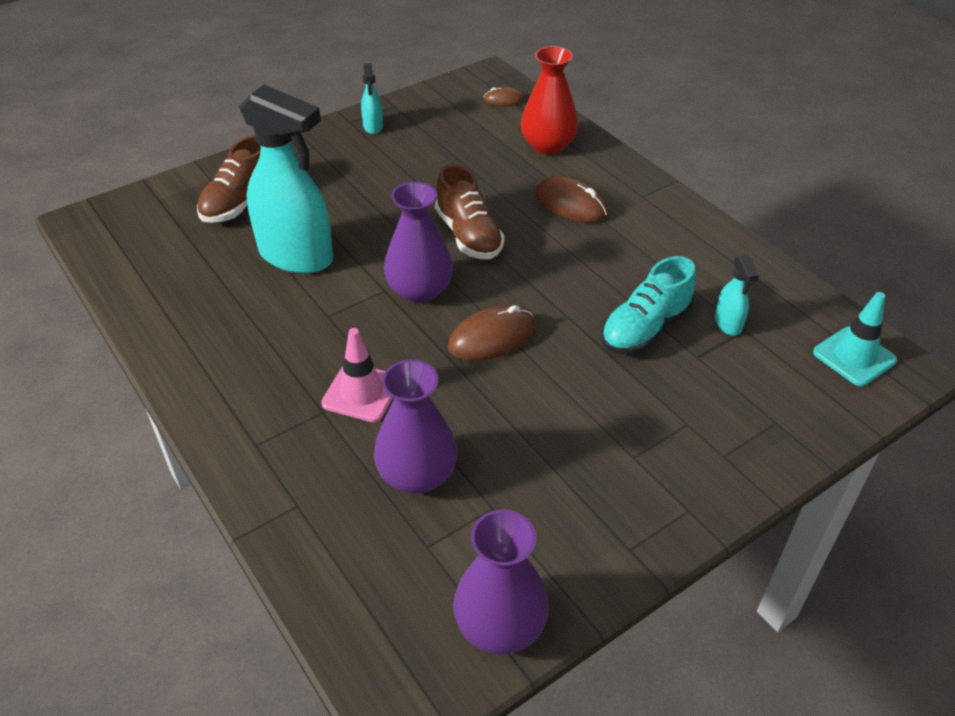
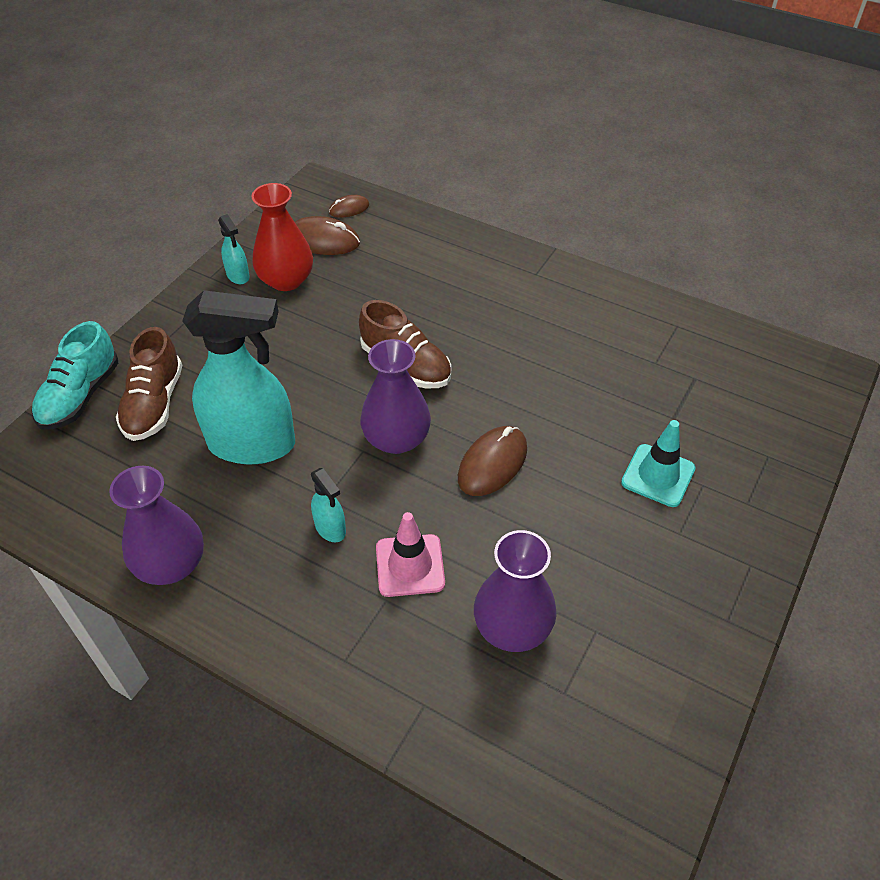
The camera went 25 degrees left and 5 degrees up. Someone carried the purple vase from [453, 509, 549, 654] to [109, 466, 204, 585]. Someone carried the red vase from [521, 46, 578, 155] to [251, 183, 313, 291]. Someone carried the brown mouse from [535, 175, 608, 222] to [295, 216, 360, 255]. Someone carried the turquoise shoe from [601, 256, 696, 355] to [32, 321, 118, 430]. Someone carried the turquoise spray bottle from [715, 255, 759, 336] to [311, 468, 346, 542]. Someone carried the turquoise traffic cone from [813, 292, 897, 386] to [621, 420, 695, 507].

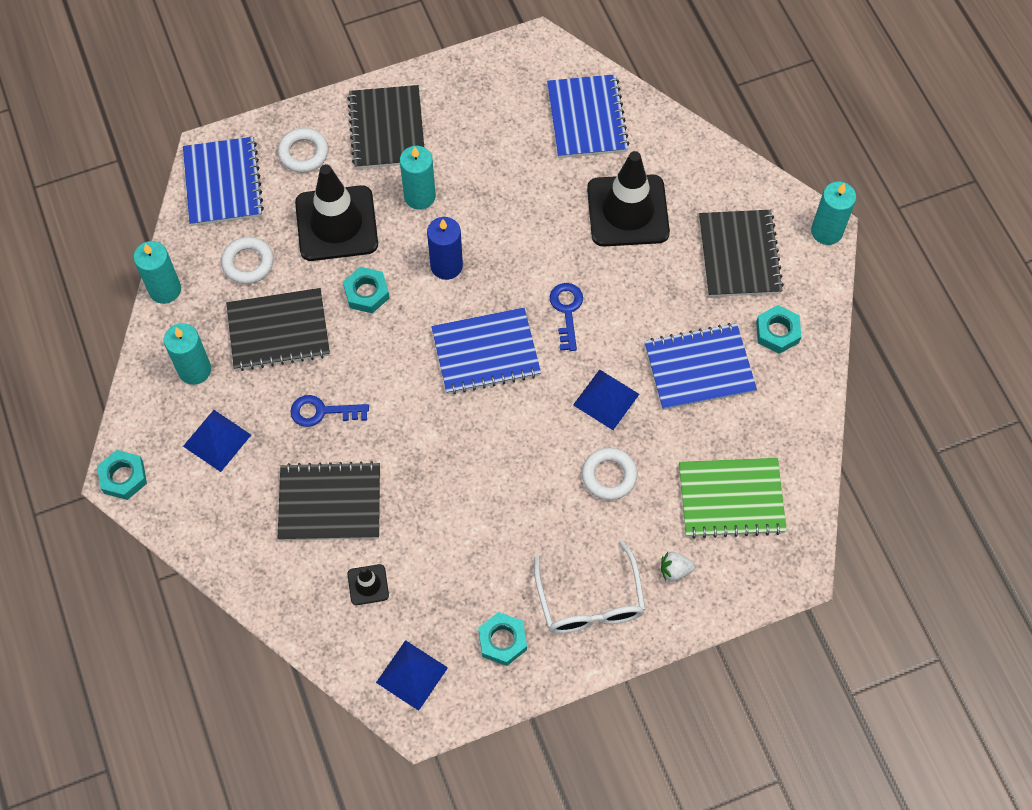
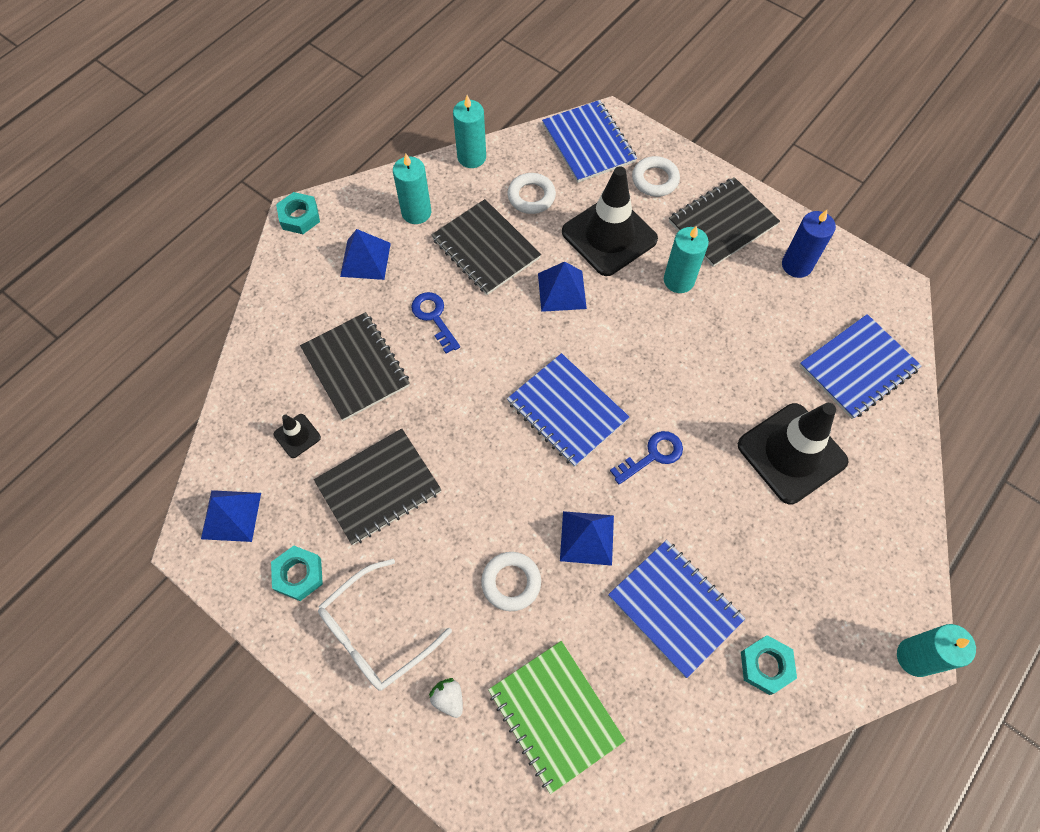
The camera went 60 degrees right and 0 degrees up. Someone carried the blue candle from [427, 217, 463, 280] to [782, 210, 836, 278]. Someone carried the black notebook from [699, 210, 784, 297] to [314, 428, 442, 545]. Someone swapped the turquoise nut at [343, 267, 389, 313] for the blue pyramid at [538, 262, 587, 312]. Someone rotated the blue notebook at [183, 137, 264, 226] by 75 degrees counterclockwise.

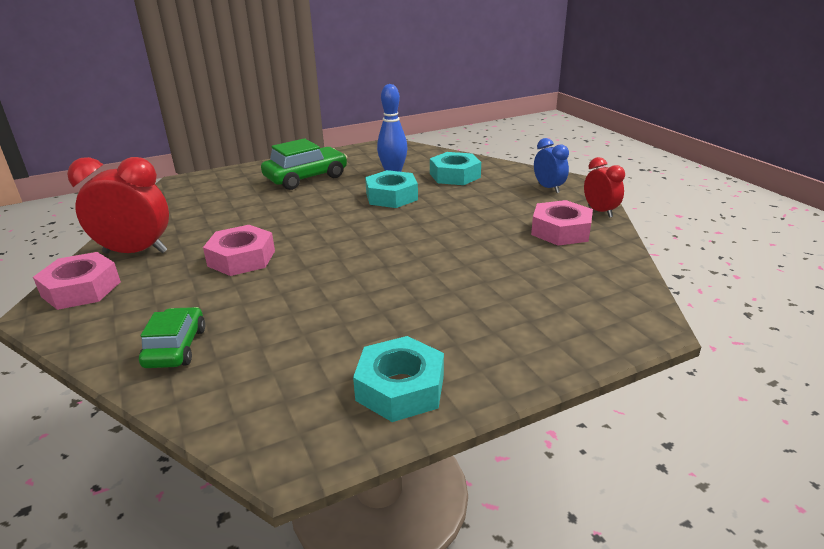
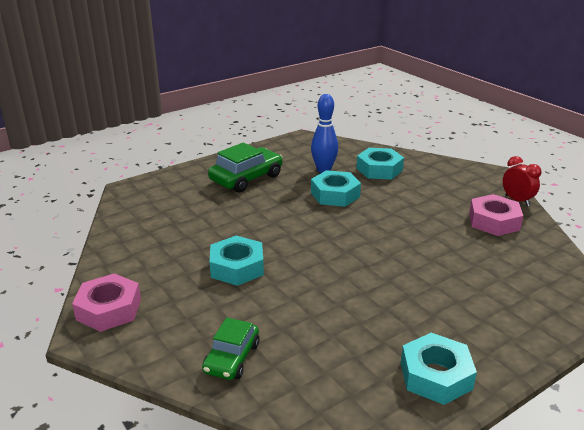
The camera went 10 degrees left and 0 degrees up. Someone took away the red clock at [67, 157, 169, 253]. Someone took away the blue clock at [534, 138, 569, 193]. Someone repainted the pink nut at [203, 225, 275, 276], which became the turquoise nut at [210, 236, 264, 286]. Someone rotated the green car at [139, 307, 206, 368] by 150 degrees counterclockwise.

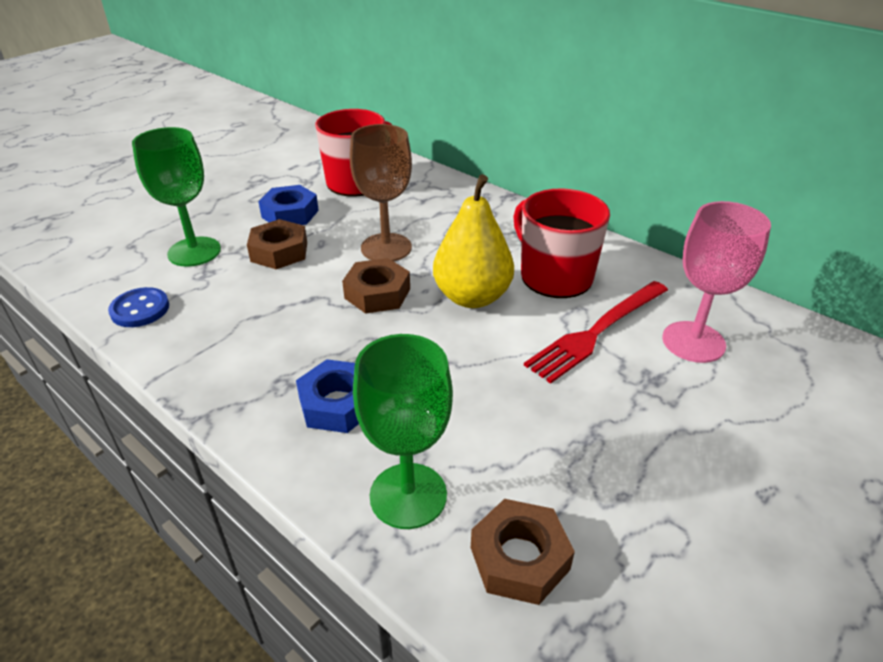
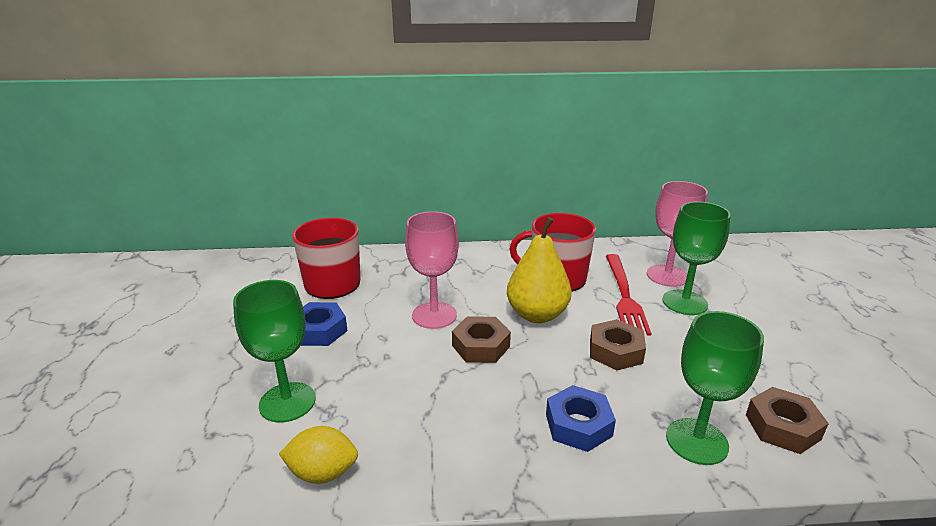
The camera went 45 degrees left and 10 degrees down. Someone put down the green goblet at [662, 202, 731, 315]. Someone carried the brown nut from [247, 219, 307, 269] to [590, 319, 646, 370]. Someone swapped the blue button at [108, 287, 169, 327] for the yellow lemon at [279, 426, 358, 484]. Someone repainted the brown goblet at [350, 124, 412, 261], which became the pink goblet at [405, 211, 459, 329].

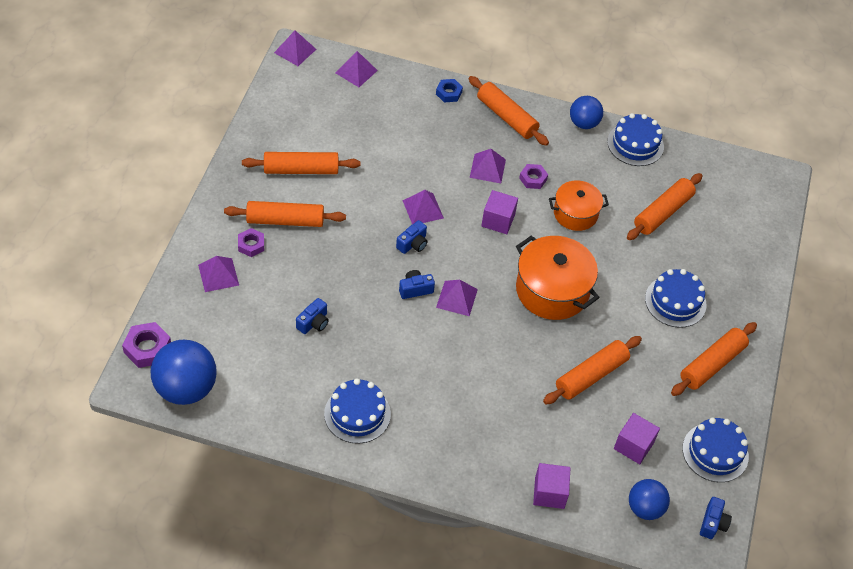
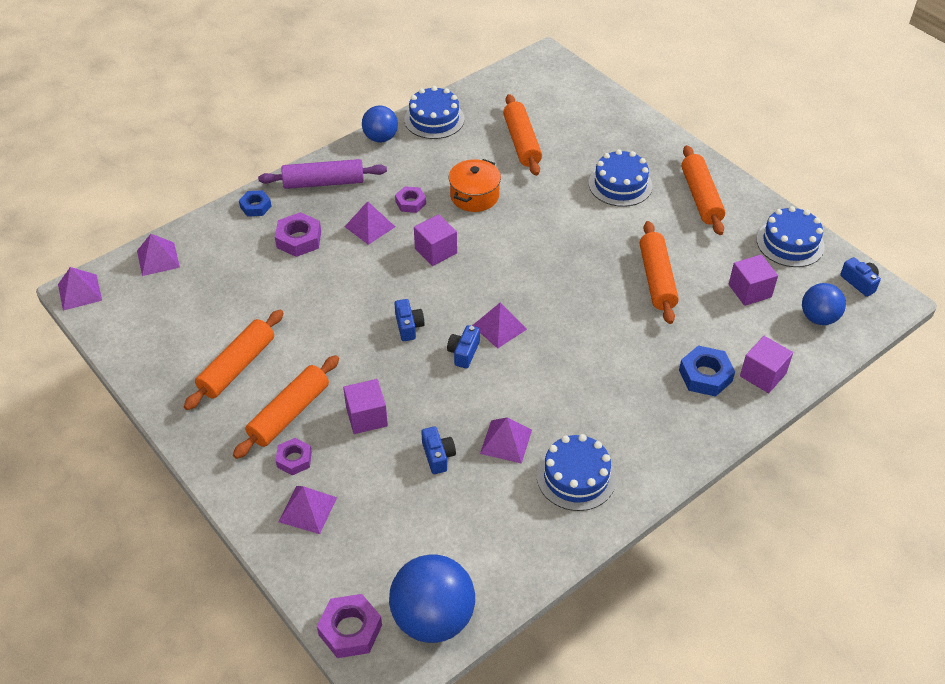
The camera went 50 degrees left and 5 degrees down. Someone took away the orange pot at [516, 236, 599, 320]. Someone put down the purple nut at [275, 212, 321, 257]. Someone put down the purple cube at [343, 379, 388, 434]. Someone put down the blue nut at [679, 345, 735, 397]. Someone carried the purple pyramid from [402, 190, 444, 225] to [480, 418, 532, 464]. Someone repainted the orange rolling pin at [469, 76, 549, 146], which became the purple rolling pin at [258, 159, 387, 189].

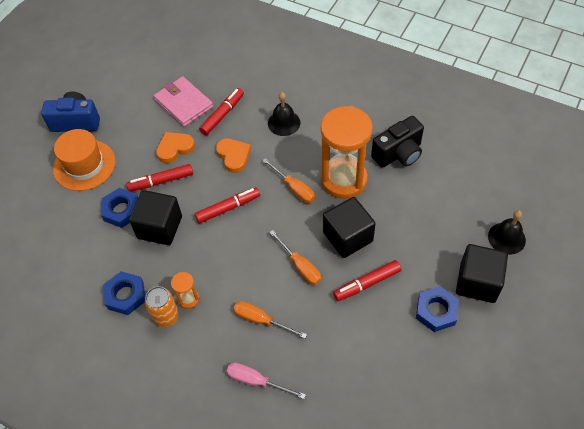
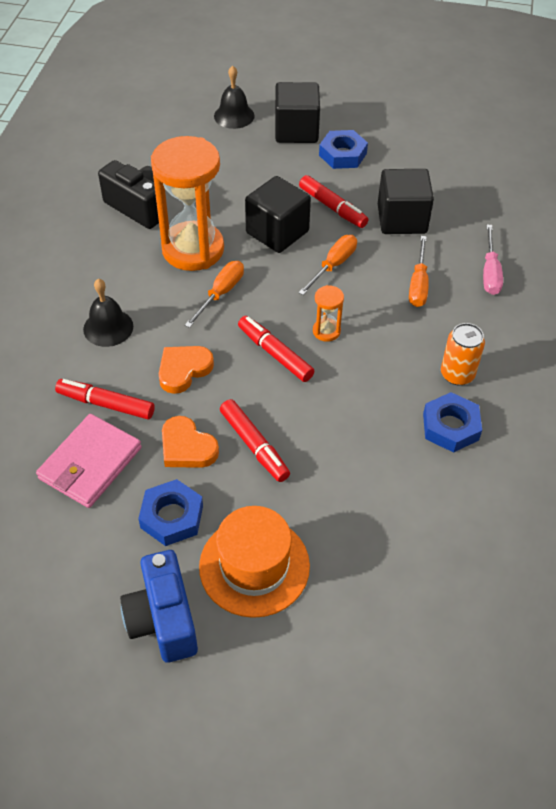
The camera went 110 degrees left and 5 degrees down. Someone carried the blue nut from [101, 188, 138, 228] to [138, 479, 203, 546]. Someone carried the black cube from [129, 190, 182, 245] to [378, 169, 434, 234]. Someone carried the orange hourglass from [171, 272, 199, 309] to [313, 285, 344, 342].

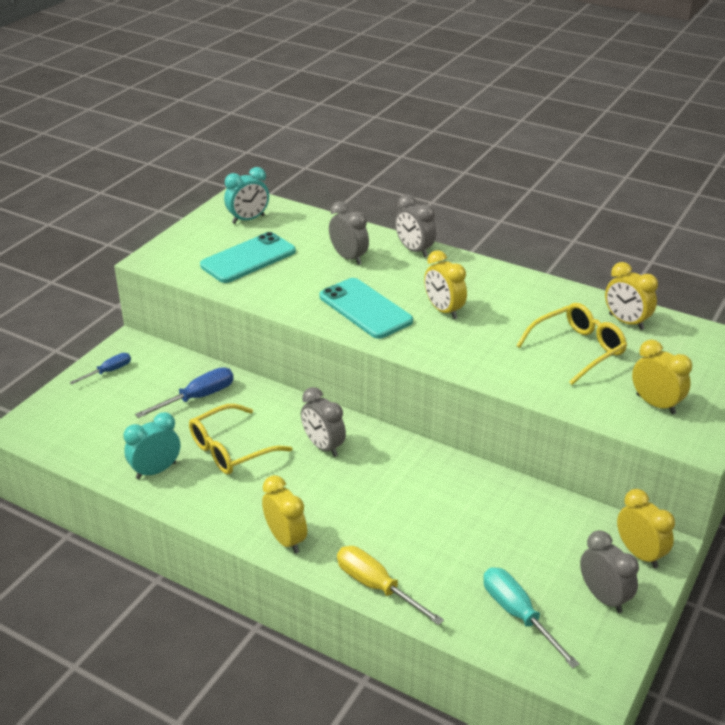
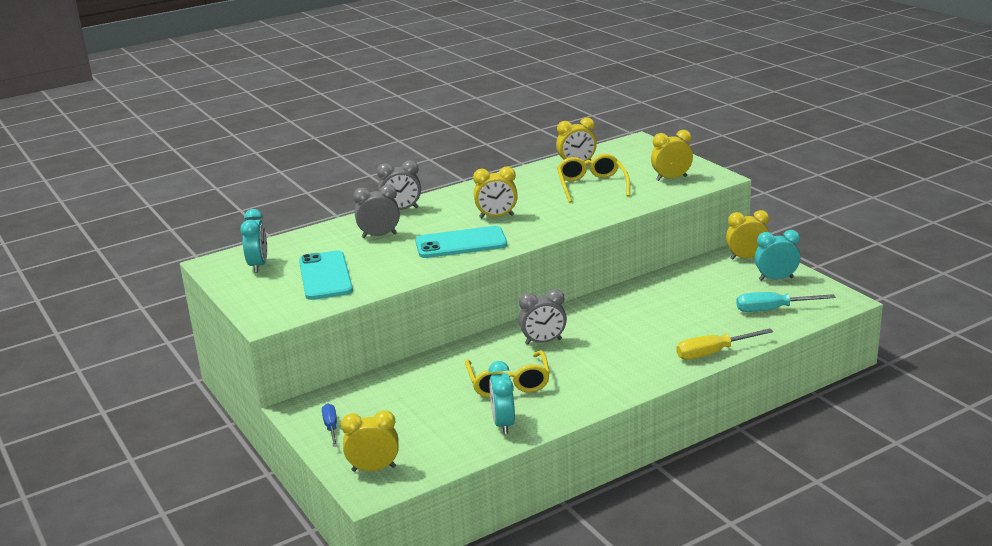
The camera went 60 degrees left and 10 degrees down. Someone took away the blue screwdriver at [135, 367, 234, 418]. Someone carried the yellow clock from [262, 475, 307, 554] to [341, 410, 399, 472]. Someone repainted the grey clock at [580, 530, 639, 613], which became the turquoise clock at [755, 230, 800, 281].

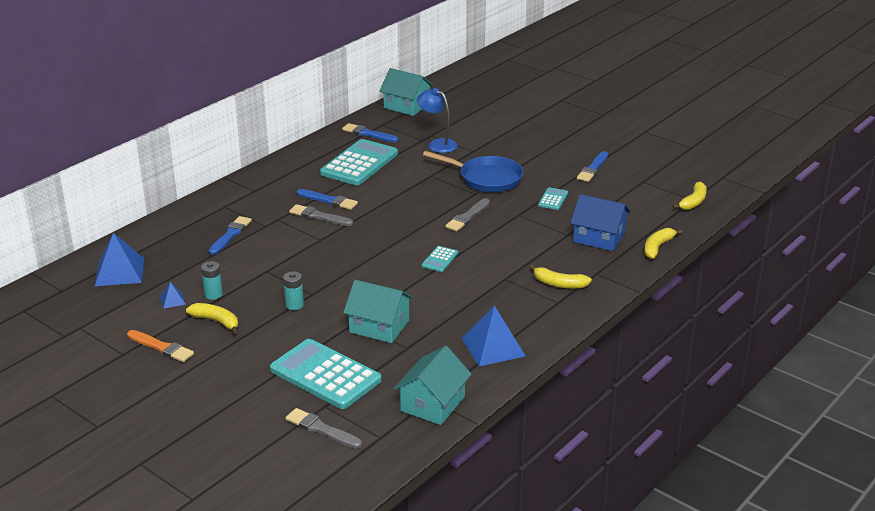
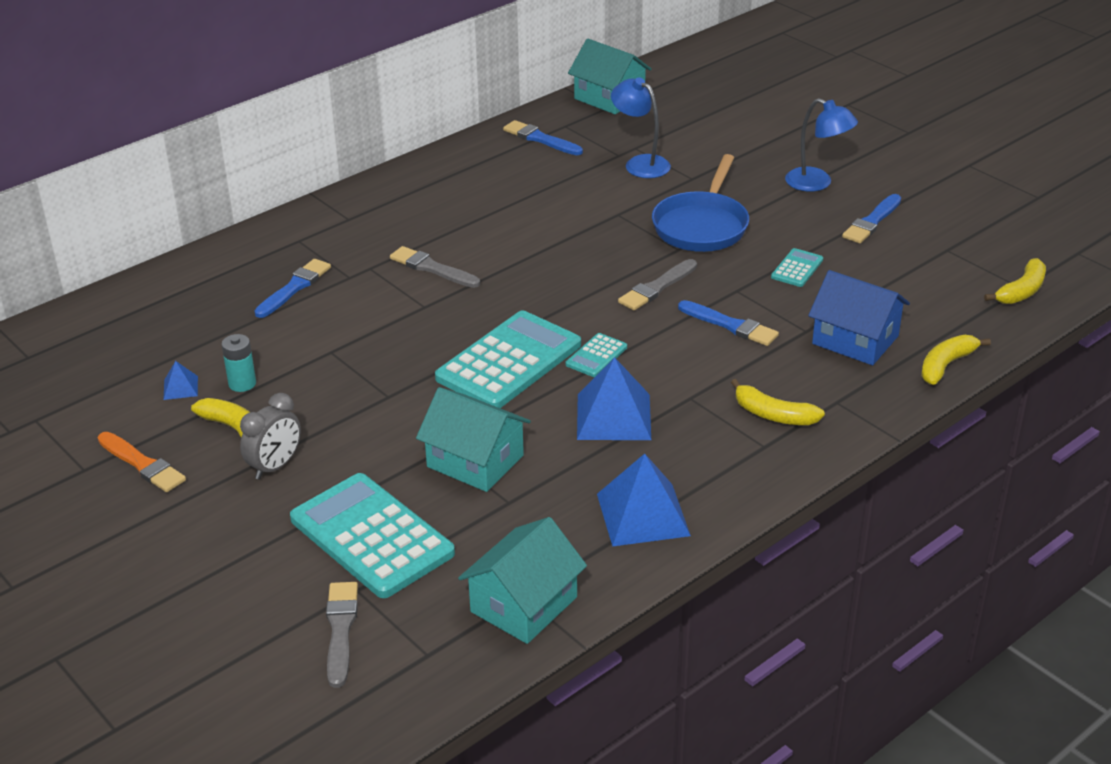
The camera went 10 degrees right and 5 degrees up. Someone took away the turquoise battery at [283, 271, 304, 310]. Someone put down the grey clock at [240, 393, 301, 480]. Someone put down the blue lamp at [785, 98, 858, 192]. Someone carried the blue pyramid from [95, 233, 144, 286] to [577, 357, 651, 440]. Someone carried the blue brush from [296, 189, 358, 210] to [678, 300, 779, 346]. Someone carried the turquoise calculator from [320, 139, 398, 185] to [435, 310, 581, 408]. Someone rotated the grey brush at [286, 408, 362, 449] by 45 degrees clockwise. Someone rotated the blue pan at [423, 151, 523, 192] by 75 degrees clockwise.

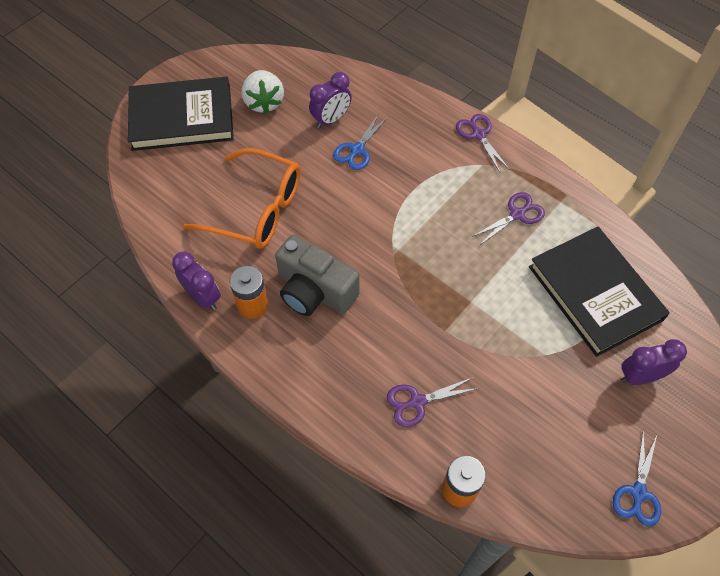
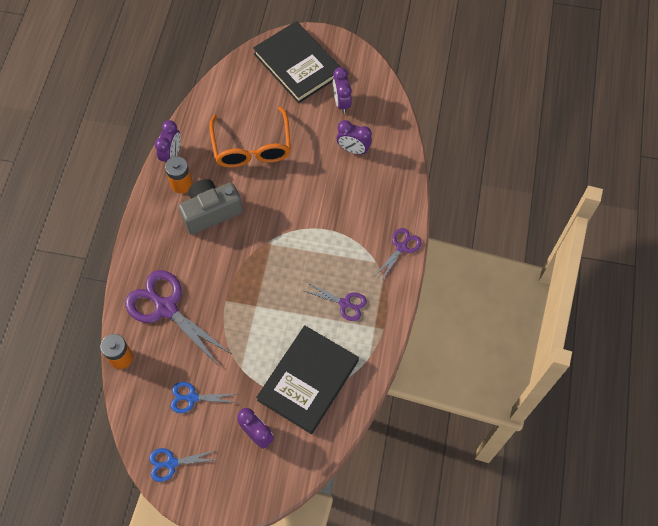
The camera went 60 degrees right and 5 degrees up. Someone carried the blue scissors from [333, 113, 388, 170] to [171, 382, 236, 413]. Someone swapped the white strawberry at [242, 70, 284, 114] for the purple clock at [333, 67, 352, 114]. Someone rotated the grey camera at [275, 235, 359, 316] by 60 degrees clockwise. Someone scaled the purple scissors at [387, 377, 479, 427] by 1.91.

